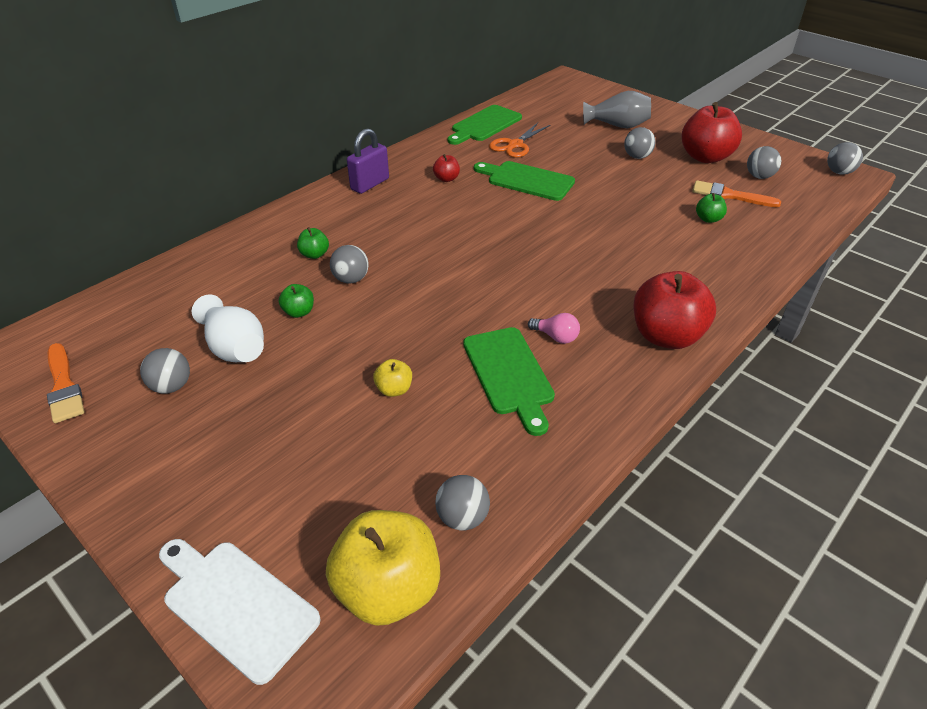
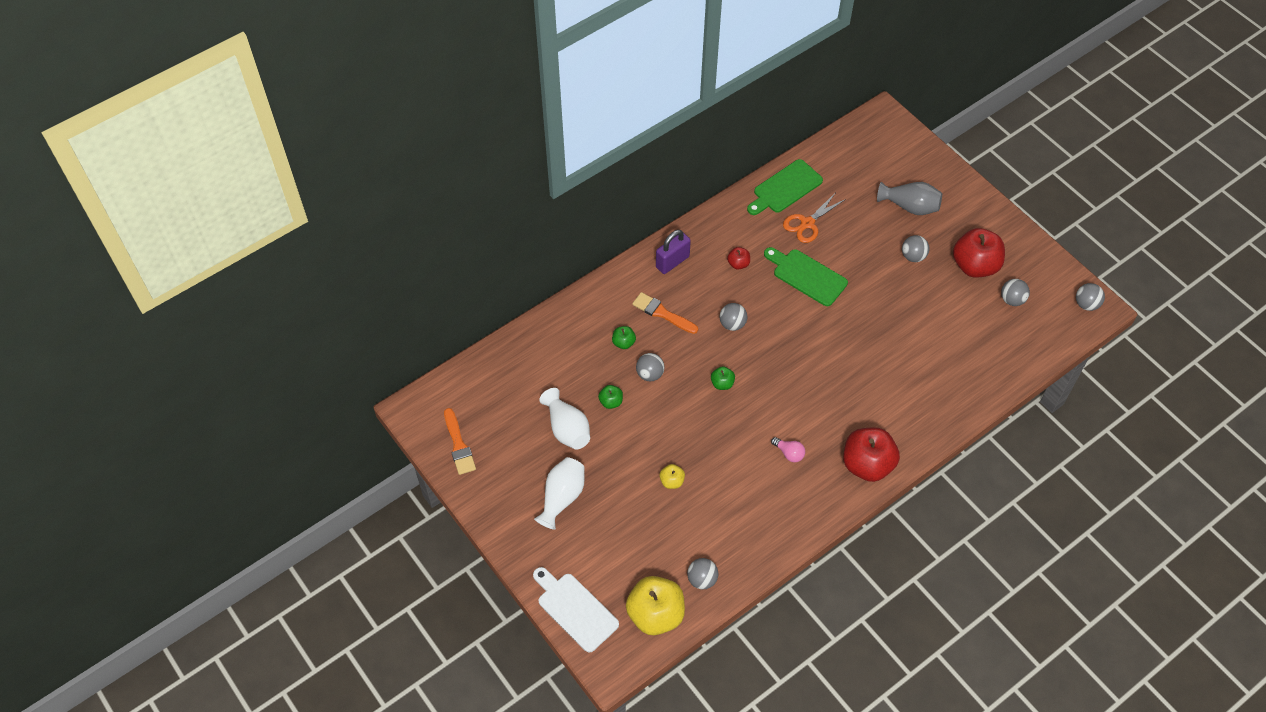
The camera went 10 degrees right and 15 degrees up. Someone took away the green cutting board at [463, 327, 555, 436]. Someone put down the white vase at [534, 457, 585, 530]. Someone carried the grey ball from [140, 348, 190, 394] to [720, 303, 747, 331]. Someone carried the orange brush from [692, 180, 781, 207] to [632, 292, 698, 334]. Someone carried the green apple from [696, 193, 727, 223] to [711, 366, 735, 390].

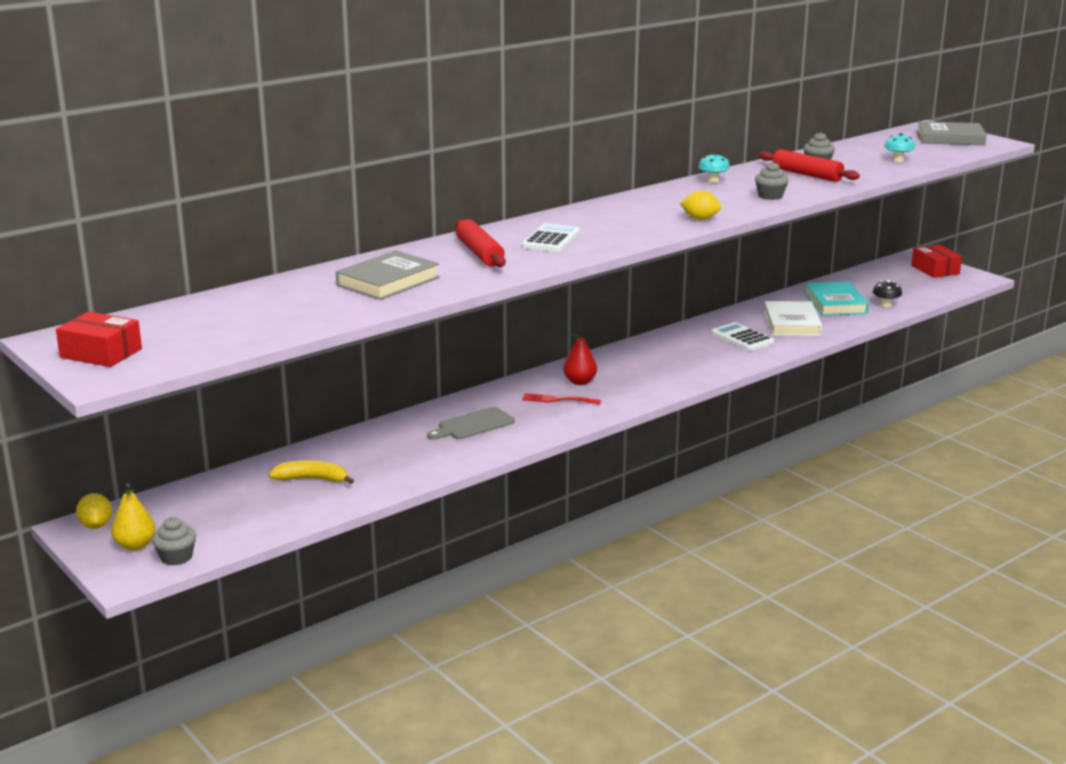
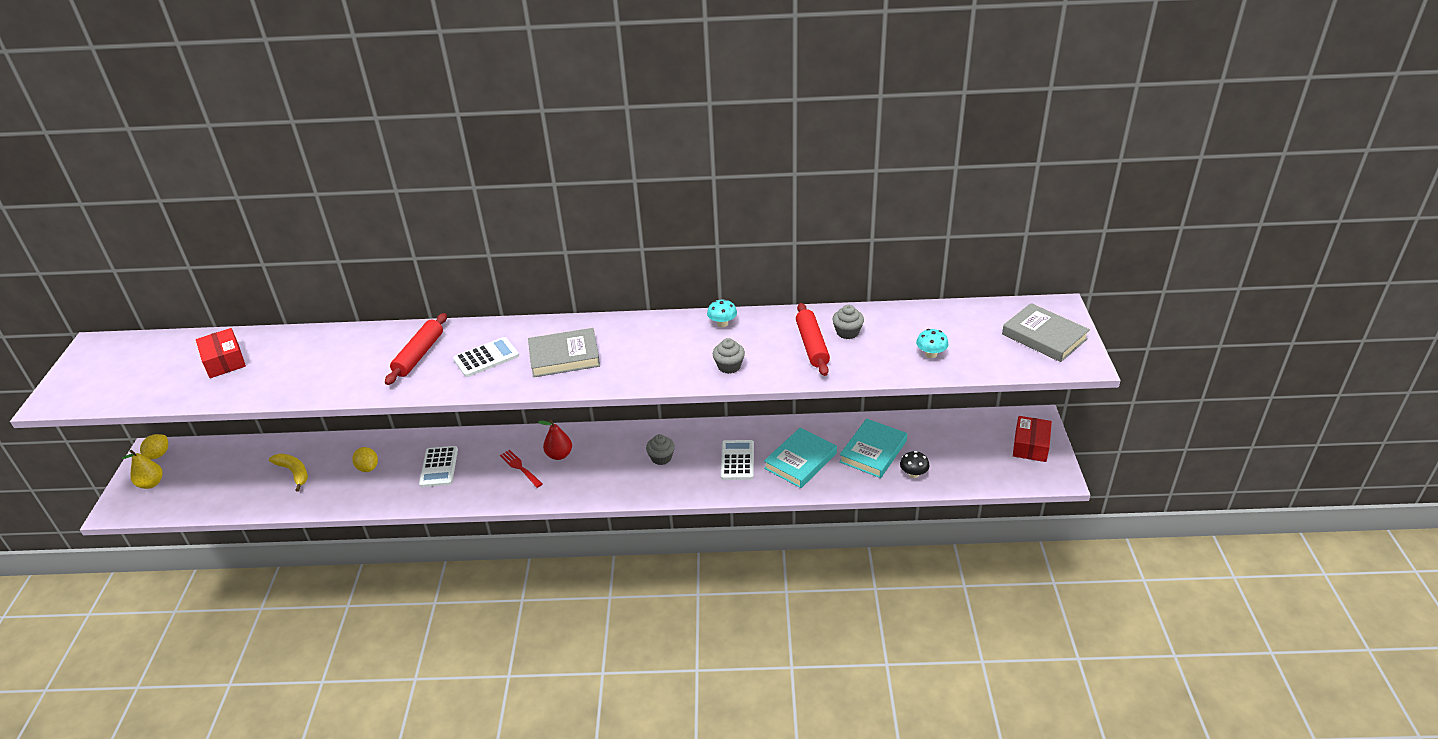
The camera went 40 degrees right and 15 degrees up. Someone carried the red box from [56, 312, 142, 367] to [196, 328, 246, 378]. Someone carried the grey cupcake from [152, 517, 196, 565] to [646, 434, 675, 465]. Someone carried the grey book from [336, 250, 440, 300] to [528, 328, 600, 377]. Someone carried the yellow lemon from [680, 190, 721, 220] to [352, 447, 378, 472]. Someone swapped the grey cutting board at [427, 407, 515, 440] for the white calculator at [419, 446, 458, 487]. Someone repainted the white book at [764, 301, 822, 336], which became the turquoise book at [764, 427, 837, 488].

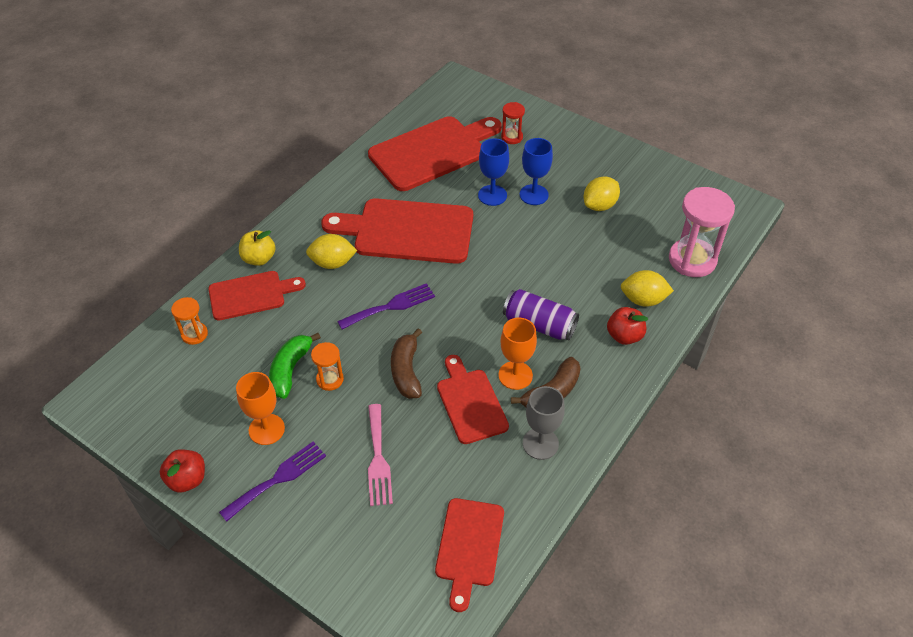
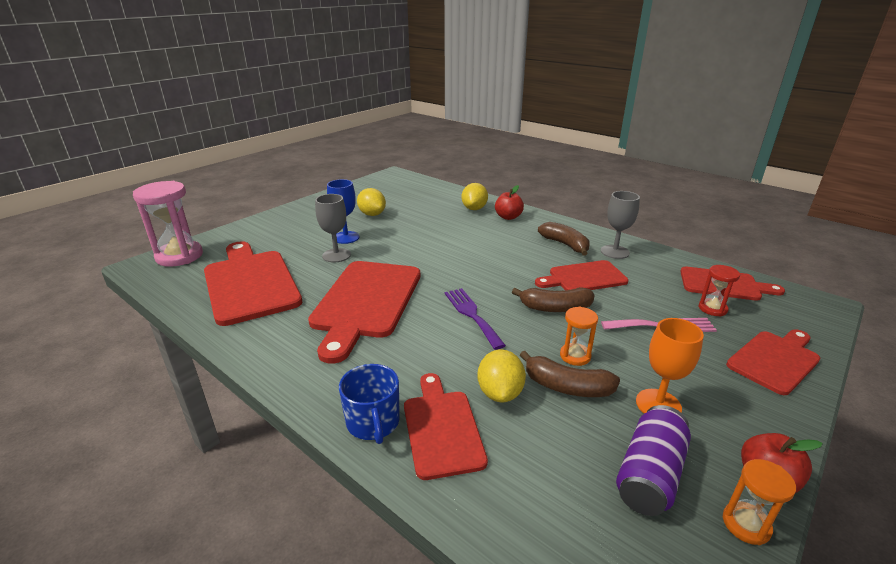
The camera went 85 degrees left and 20 degrees down. Someone took away the purple fork at [219, 442, 326, 522]. Someone took away the orange goblet at [498, 318, 537, 390]. Someone put down the red cutting board at [726, 329, 820, 395]. Someone carried the orange hourglass from [171, 297, 208, 345] to [723, 459, 796, 545]. Someone carried the yellow lemon from [306, 234, 357, 269] to [477, 349, 526, 403]. Someone carried the red hourglass from [501, 102, 525, 144] to [699, 265, 740, 317]. Someone carried the purple can from [503, 289, 579, 340] to [616, 405, 691, 516]. Someone carried the pink hourglass from [669, 187, 735, 277] to [133, 181, 203, 267]. Someone swapped the yellow apple at [239, 230, 276, 266] for the blue mug at [339, 364, 400, 444]. Someone repainted the green banana at [269, 333, 321, 399], which became the brown banana at [520, 351, 620, 397]. Someone repainted the blue goblet at [478, 138, 509, 206], which became the grey goblet at [315, 194, 351, 262].

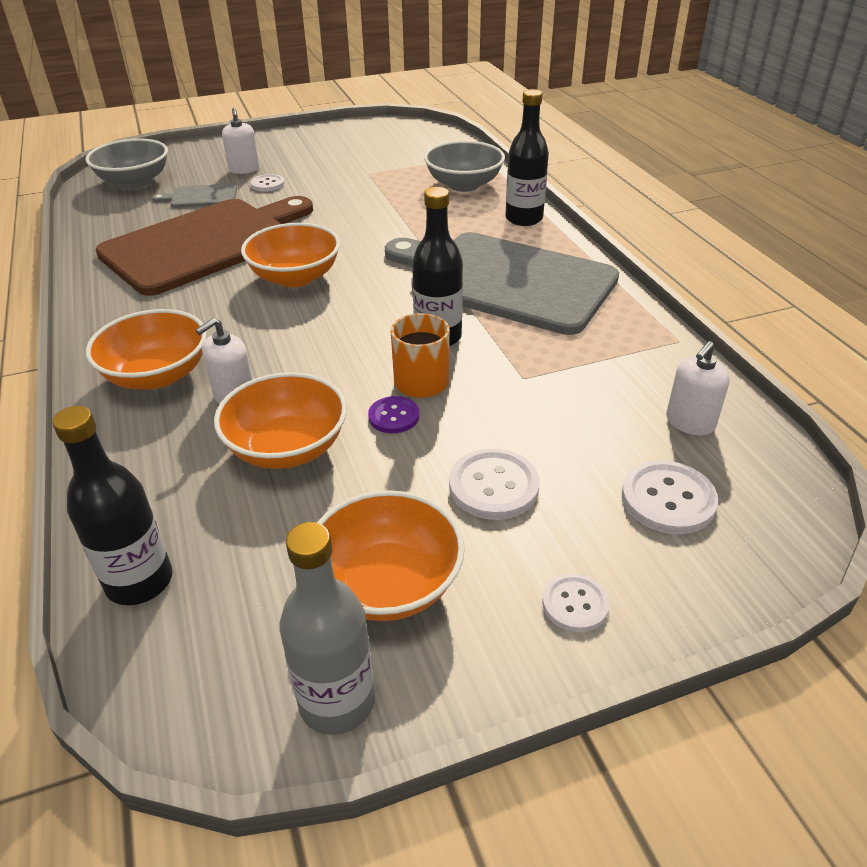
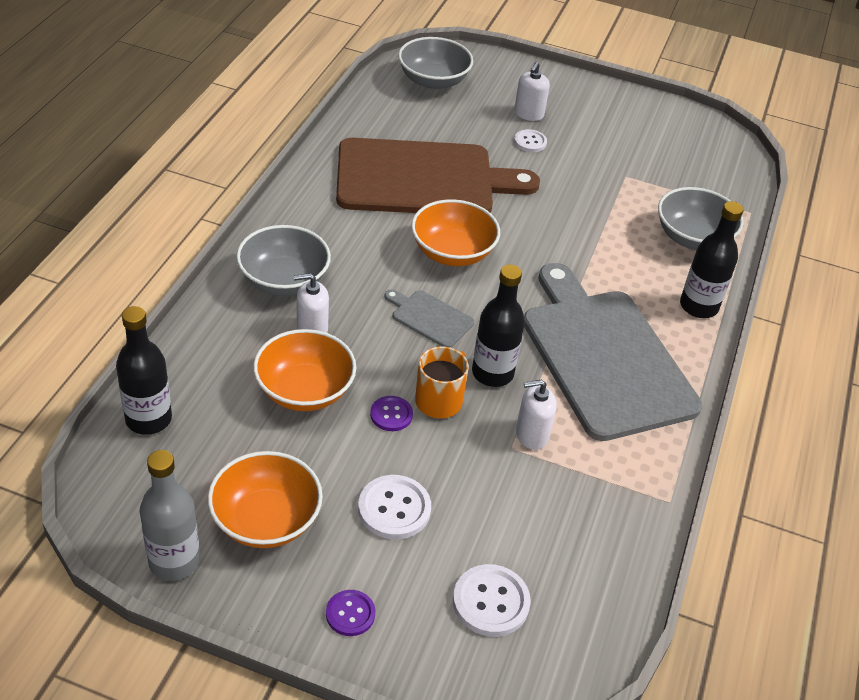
The camera went 35 degrees right and 5 degrees up. Someone carried the grey cutting board from [152, 184, 237, 208] to [384, 289, 474, 348]. Someone carried the white soap dispenser from [666, 341, 730, 435] to [516, 380, 557, 450]. Someone repainted the orange bowl at [86, 309, 207, 389], which became the grey bowl at [236, 225, 331, 296]. Someone repainted the white button at [542, 574, 609, 632], which became the purple button at [326, 590, 375, 636].

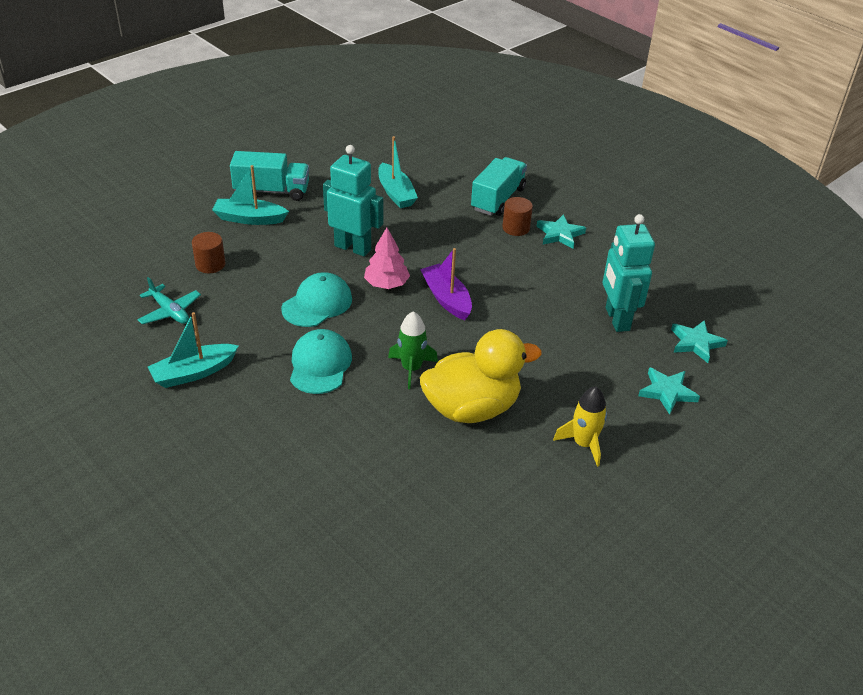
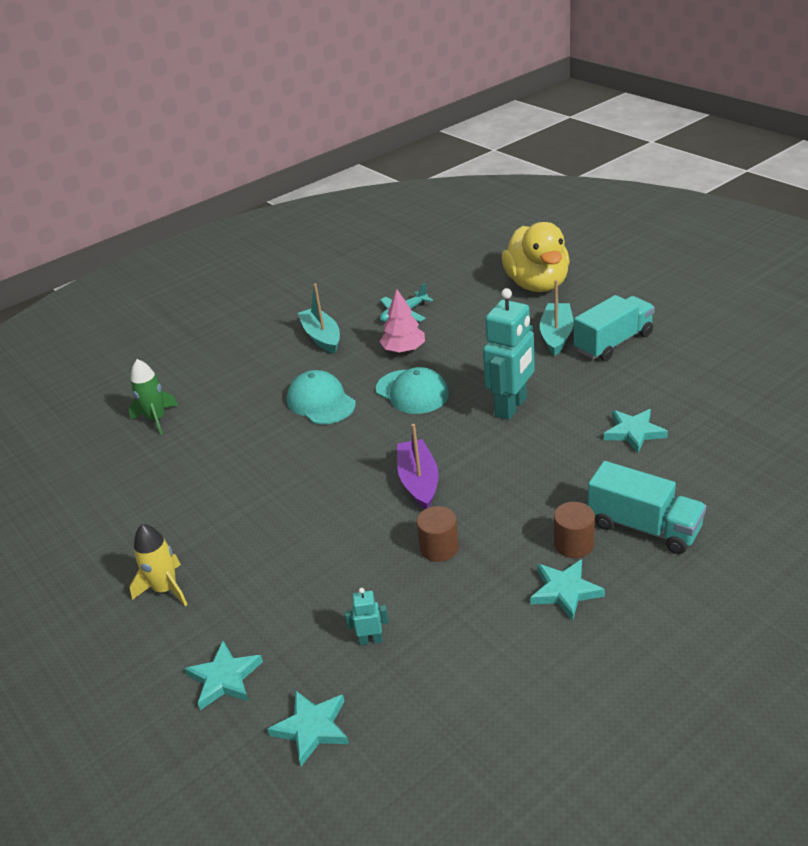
The camera went 100 degrees right and 5 degrees down. Someone carried the brown cylinder from [192, 232, 225, 273] to [417, 506, 459, 562]. Someone carried the pink tree from [364, 228, 410, 289] to [380, 289, 425, 353]. Someone carried the green rocket from [388, 311, 438, 389] to [129, 359, 178, 435]. Someone carried the yellow duck from [420, 329, 542, 423] to [502, 222, 570, 292]. Someone swapped the turquoise boat at [378, 136, 418, 208] for the turquoise star at [604, 409, 668, 453]. Someone rotated the turquoise truck at [230, 151, 309, 201] by 135 degrees counterclockwise. Someone rotated the turquoise cap at [290, 329, 352, 394] by 135 degrees counterclockwise. Someone rotated the purple boat at [420, 248, 472, 320] by 75 degrees counterclockwise. Someone scaled the turquoise robot at [603, 214, 655, 332] by 0.44.

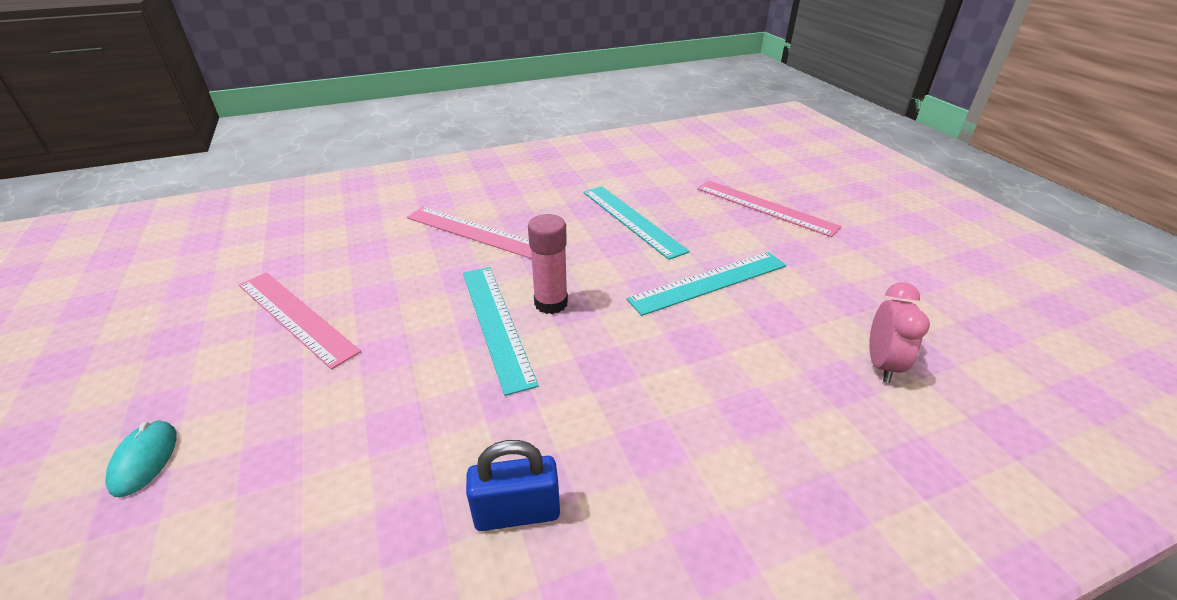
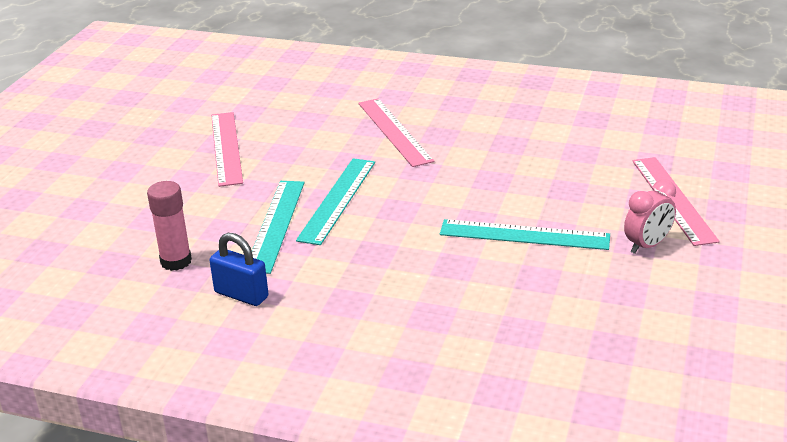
The camera went 40 degrees right and 5 degrees down. Someone took away the turquoise mouse at [105, 420, 177, 497]. Someone carried the pink glue stick from [528, 214, 568, 314] to [147, 181, 192, 271]. Someone carried the turquoise ruler from [583, 186, 690, 260] to [252, 181, 305, 274]. Someone carried the pink clock from [869, 282, 930, 383] to [624, 179, 676, 254].

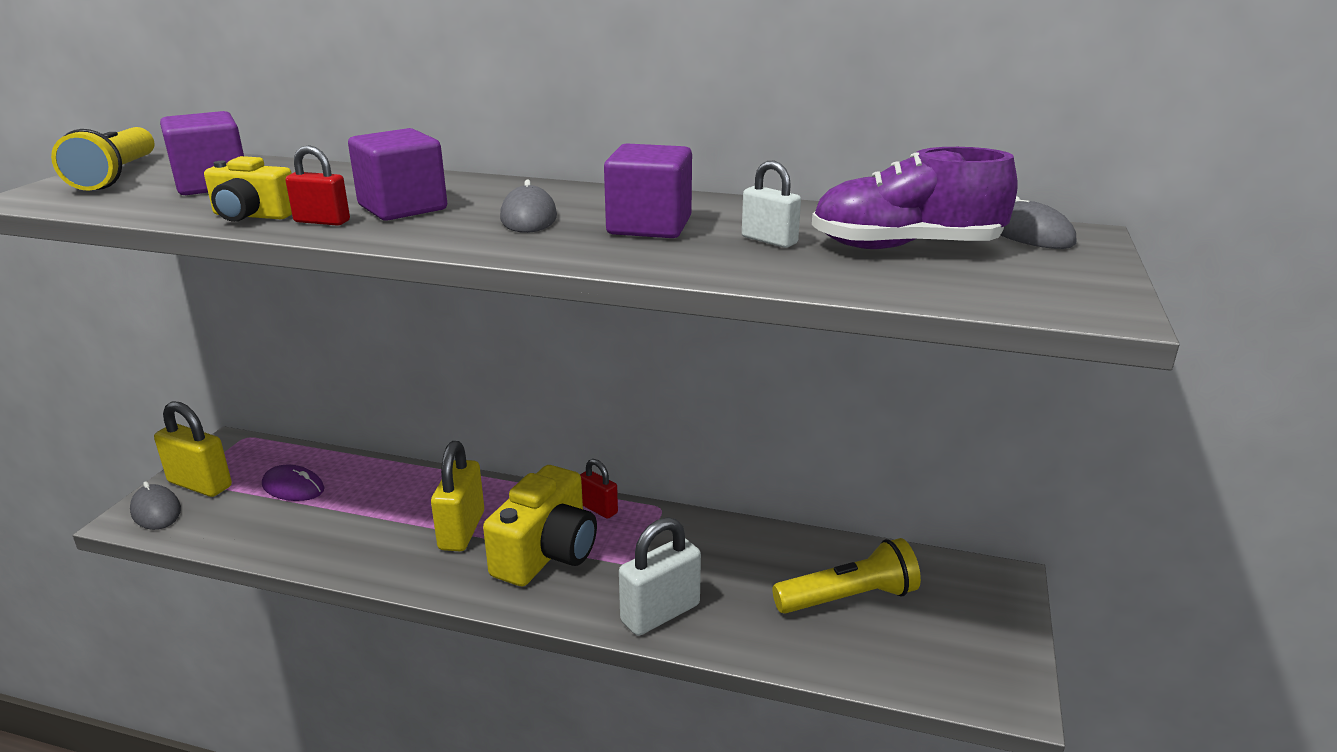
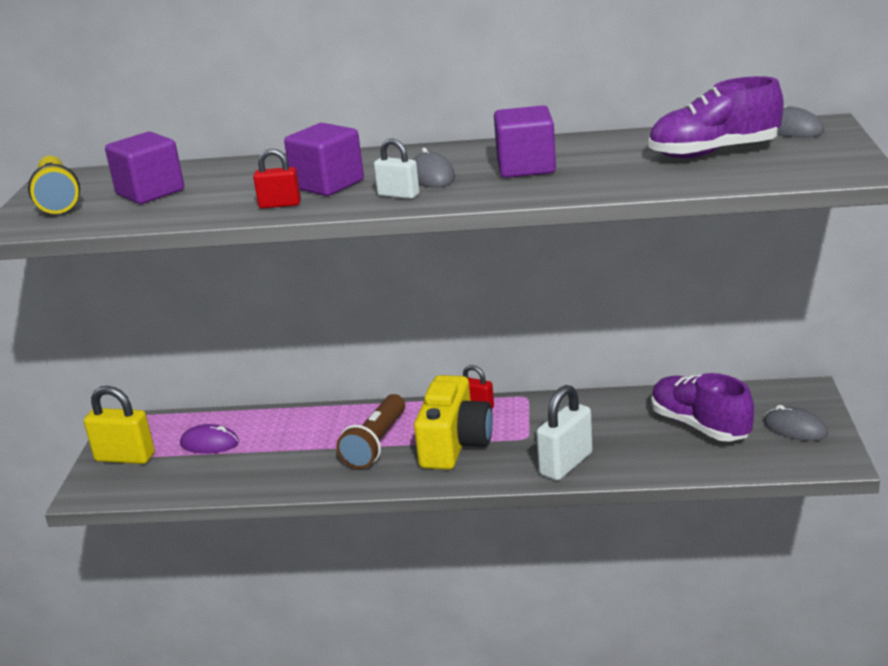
The camera went 10 degrees left and 0 degrees up. Someone took away the yellow camera at [204, 156, 292, 222]. Someone carried the grey mouse from [130, 481, 181, 530] to [764, 405, 828, 441]. Someone carried the white padlock from [742, 161, 801, 248] to [374, 138, 419, 199]. Someone swapped the yellow padlock at [431, 441, 484, 551] for the brown flashlight at [336, 394, 405, 469]. Someone swapped the yellow flashlight at [772, 538, 921, 614] for the purple shoe at [651, 373, 754, 442].

